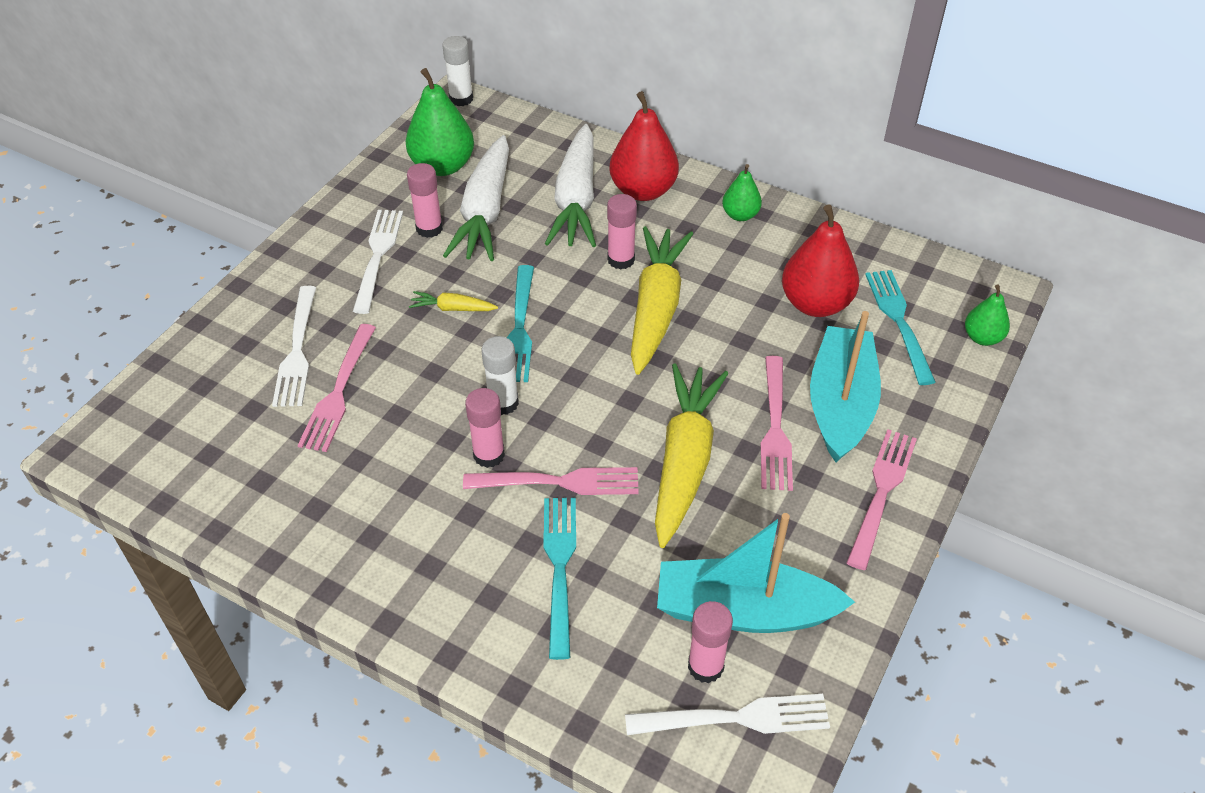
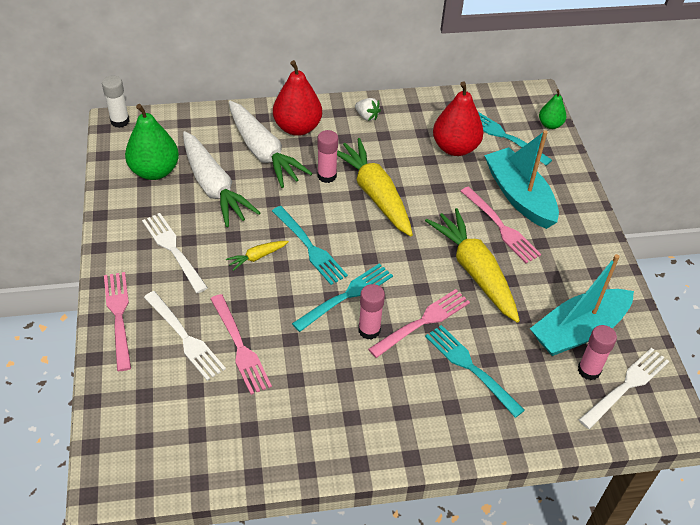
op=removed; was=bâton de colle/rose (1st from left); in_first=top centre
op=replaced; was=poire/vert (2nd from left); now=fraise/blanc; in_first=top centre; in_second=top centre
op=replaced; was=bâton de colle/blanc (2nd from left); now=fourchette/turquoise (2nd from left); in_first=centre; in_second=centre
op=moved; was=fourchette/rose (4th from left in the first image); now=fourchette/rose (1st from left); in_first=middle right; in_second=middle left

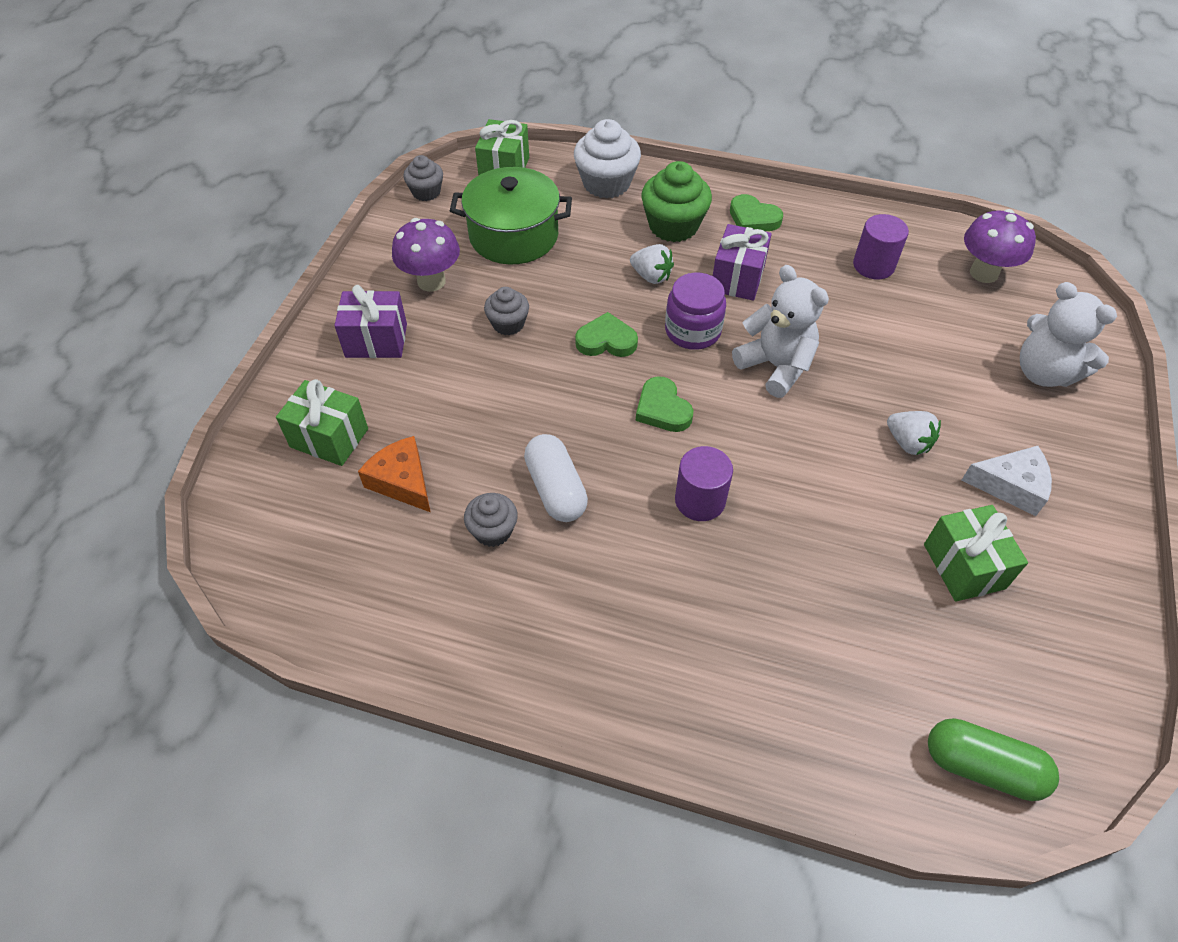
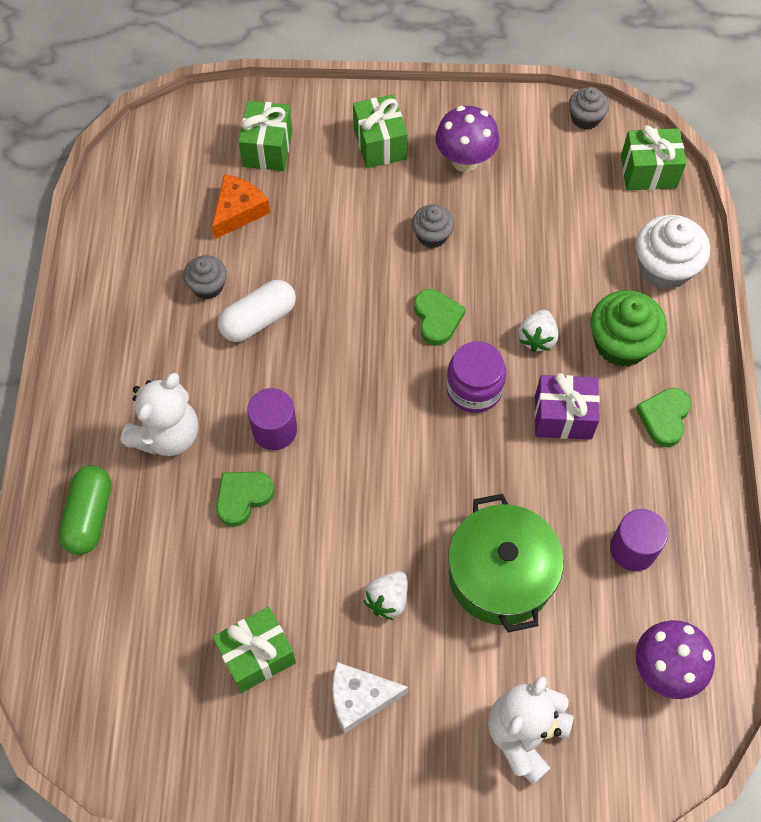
op=moved; was=marmite/vert; in_first=top centre; in_second=bottom centre
op=moved; was=ours en peluche/blanc (1st from left); in_first=centre; in_second=middle left
op=recoloured; was=cadeau/violet (1st from left); now=cadeau/vert (3rd from left); in_first=middle left; in_second=top centre
op=moved; was=cœur/vert (2nd from left in the first image); now=cœur/vert (1st from left); in_first=centre; in_second=middle left
op=turned; was=fromage/blanc; in_first=middle right; in_second=bottom centre; clockwise=90
op=moved; was=gélule/vert; in_first=bottom right; in_second=middle left

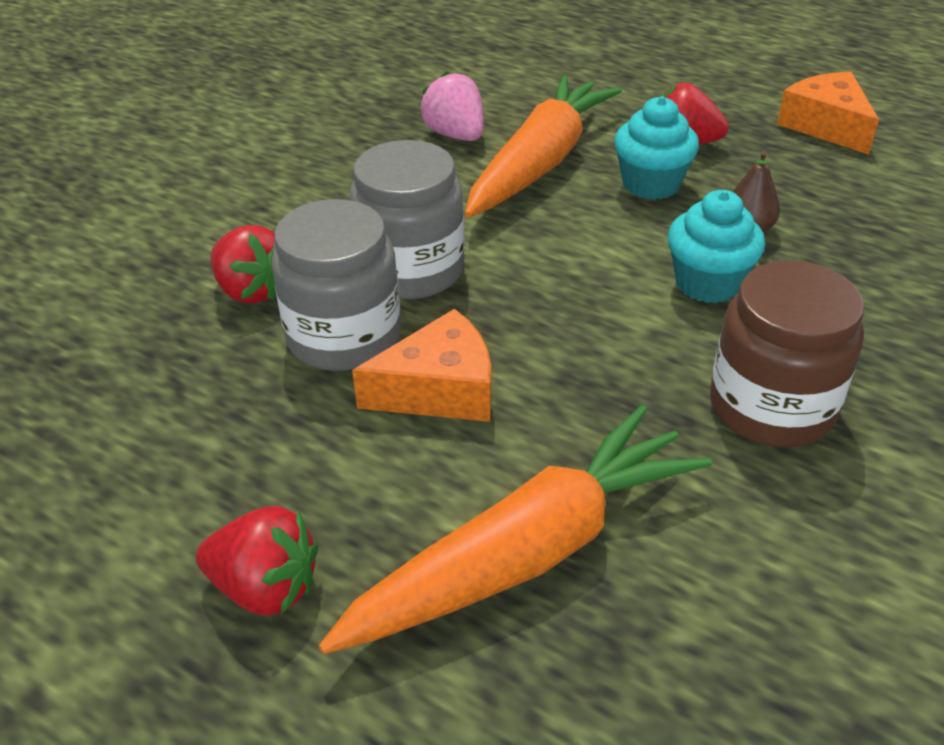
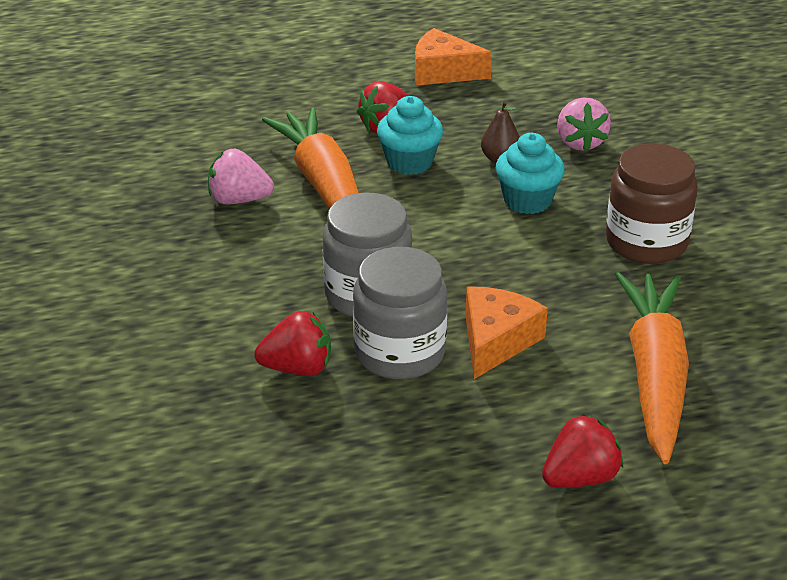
op=added; now=fraise/rose (2nd from left); in_second=top right

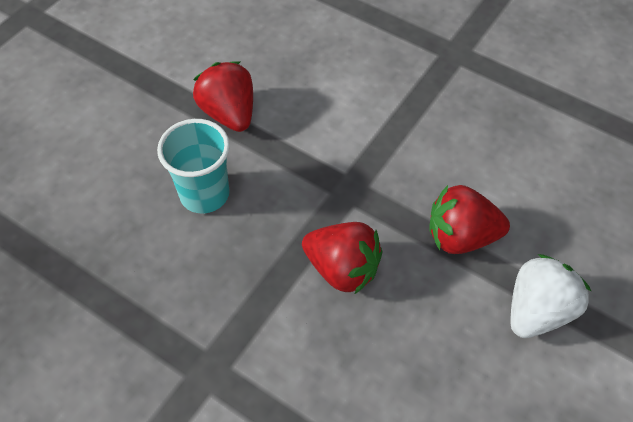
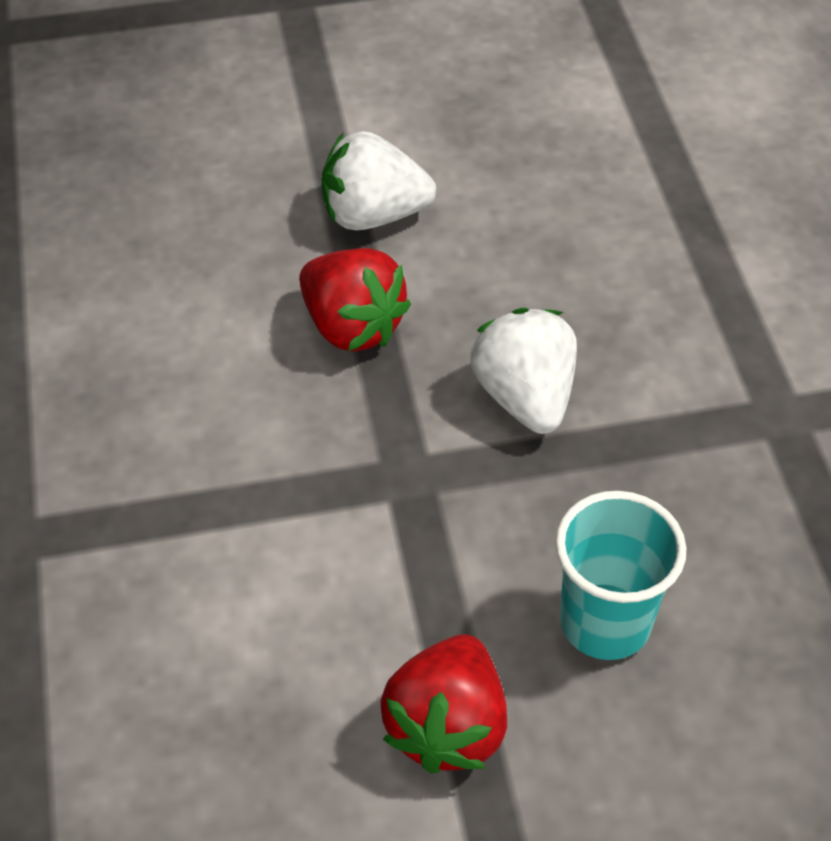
op=recoloured; was=fraise/rouge (2nd from left); now=fraise/blanc (2nd from left); in_first=centre; in_second=centre

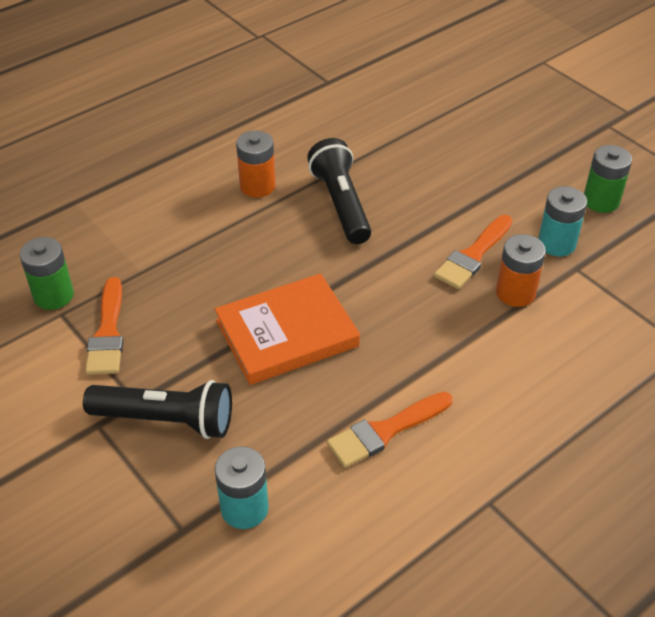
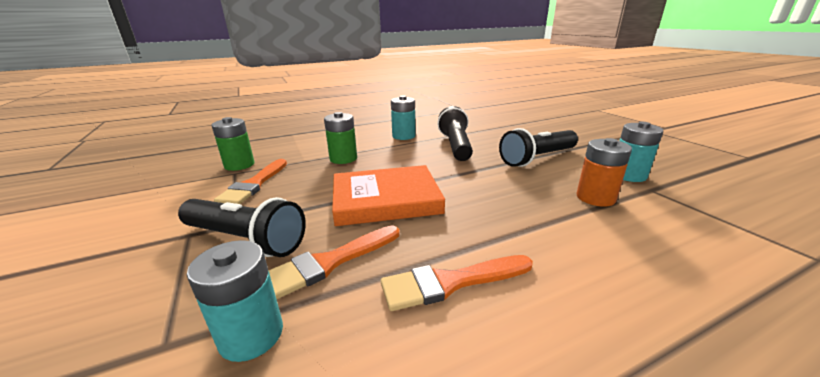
op=recoloured; was=pile/orange (1st from left); now=pile/turquoise (2nd from left); in_first=top centre; in_second=top centre
op=moved; was=pile/vert (2nd from left); in_first=top right; in_second=centre
op=moved; was=pinceau/orange (3rd from left in the first image); now=pinceau/orange (2nd from left); in_first=middle right; in_second=bottom centre
op=added; now=lampe de poche/noir (3rd from left); in_second=centre

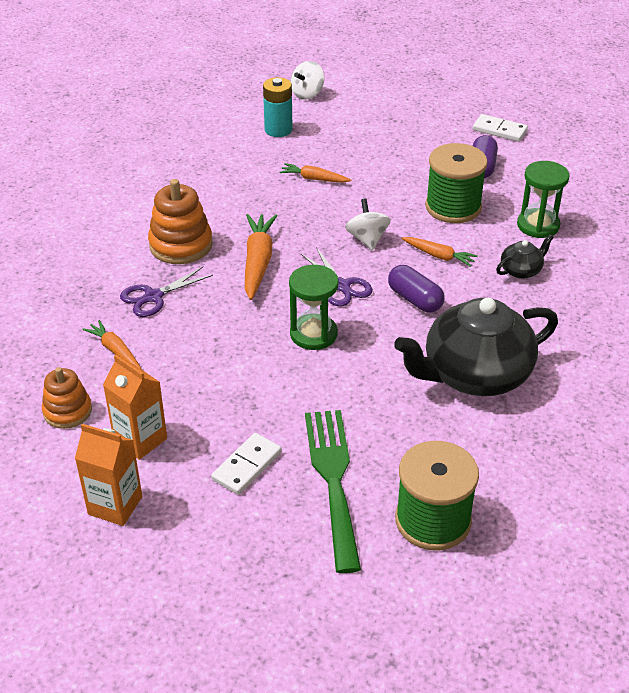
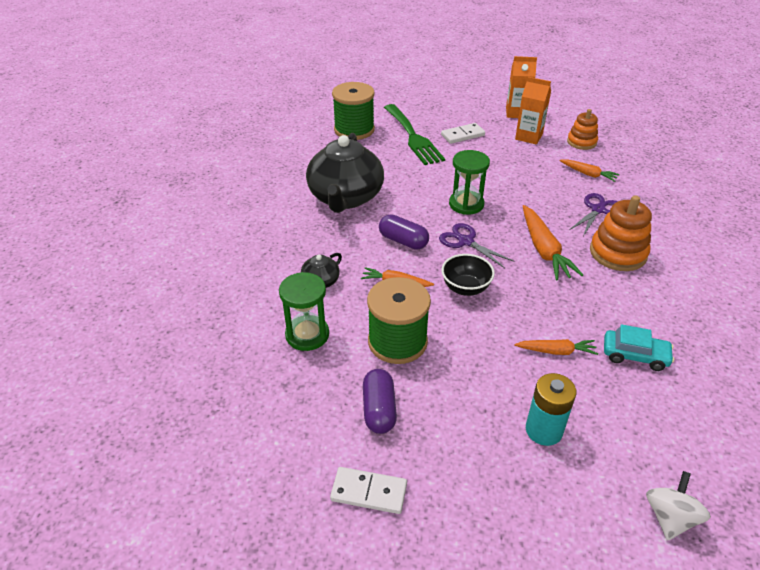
op=moved; was=pile/turquoise; in_first=top centre; in_second=bottom right
op=replaced; was=toupie/blanc (2nd from left); now=bol/noir; in_first=top centre; in_second=centre
op=turned; was=théière/noir (1st from left in the first image); in_first=middle right; in_second=top centre; clockwise=135
op=turned; was=domino/blanc (1st from left in the first image); in_first=bottom centre; in_second=top centre; clockwise=45
op=added; now=voiture/turquoise; in_second=middle right

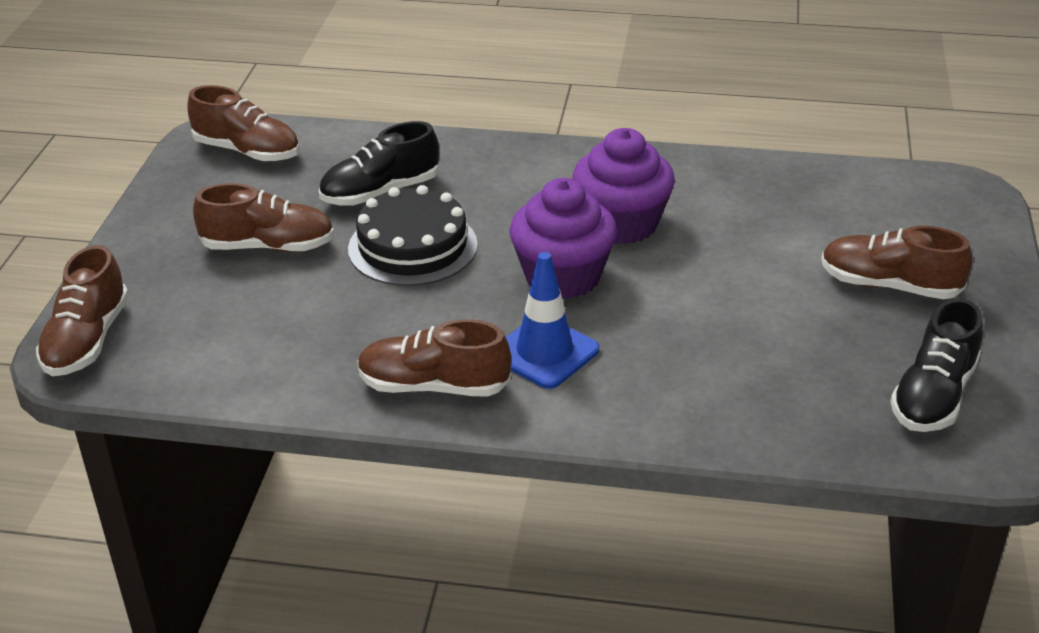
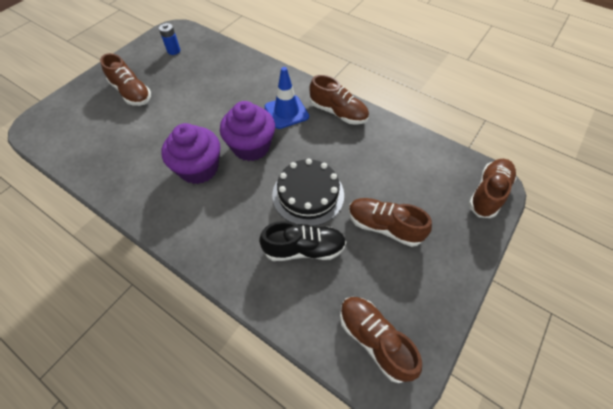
op=replaced; was=chaussure/noir (2nd from left); now=pile/bleu; in_first=middle right; in_second=top left

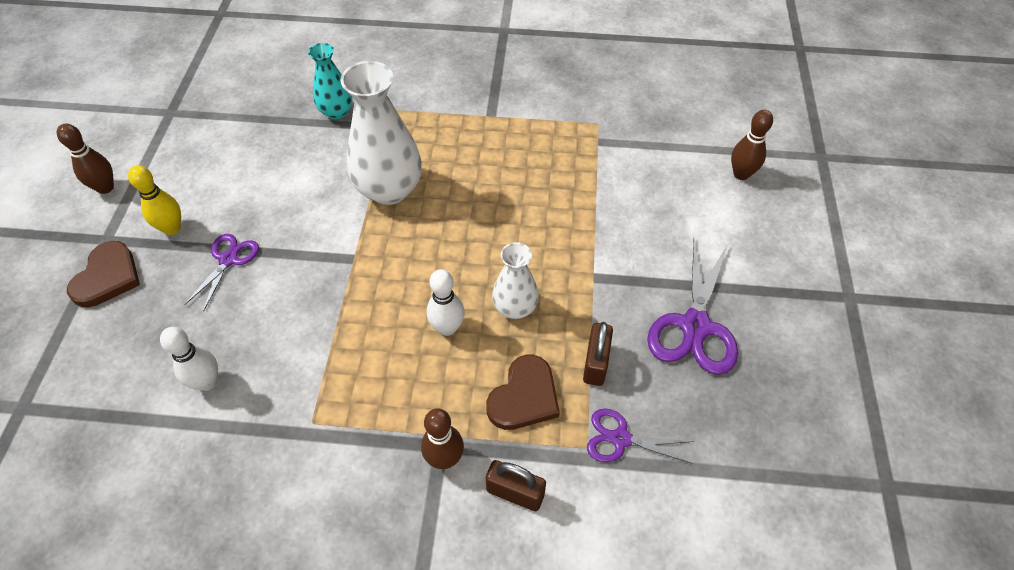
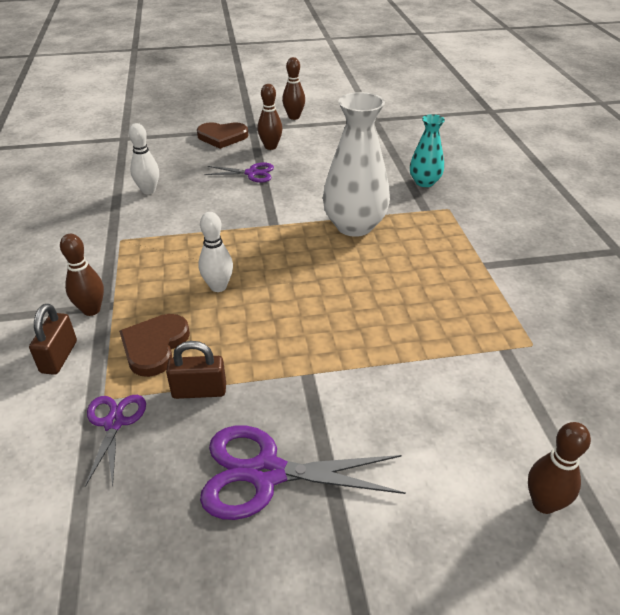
op=recoloured; was=quille/jaune; now=quille/marron (2nd from left); in_first=middle left; in_second=top centre
op=removed; was=vase/blanc (2nd from left); in_first=centre
op=turned; was=cœur/marron (2nd from left in the first image); in_first=bottom centre; in_second=middle left; clockwise=90

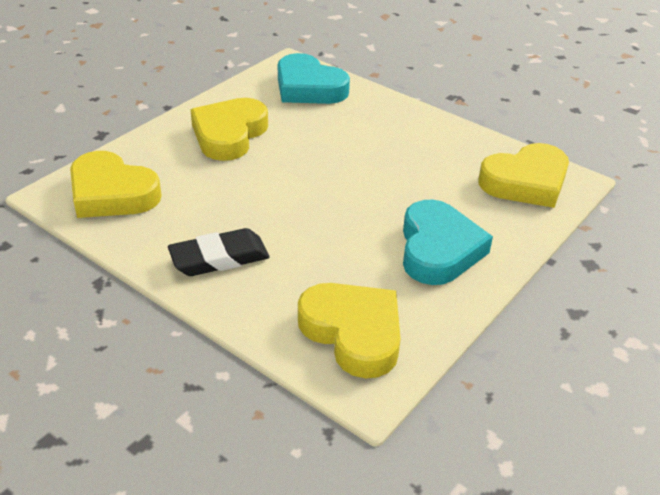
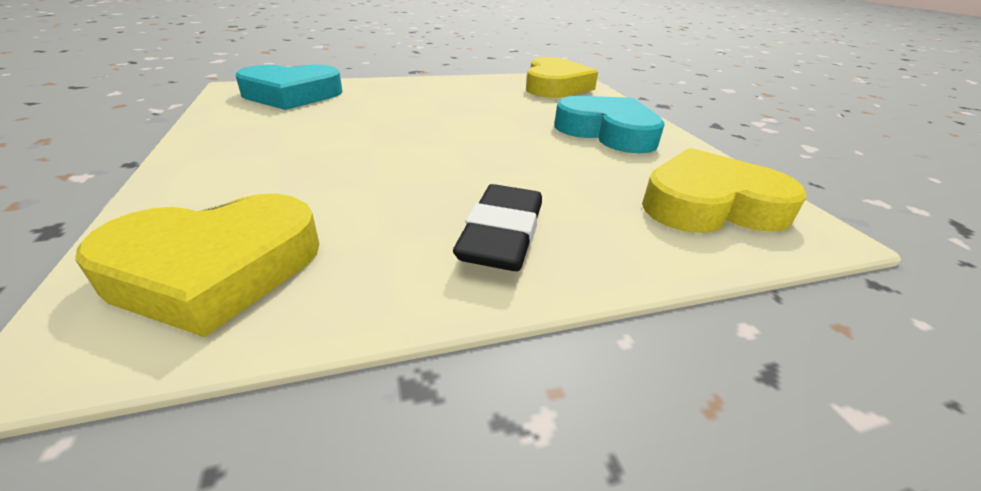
op=removed; was=cœur/jaune (2nd from left); in_first=top centre

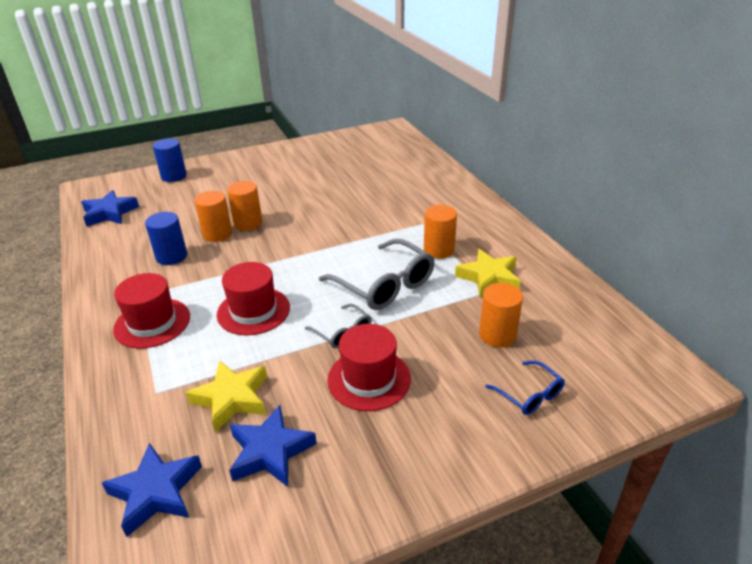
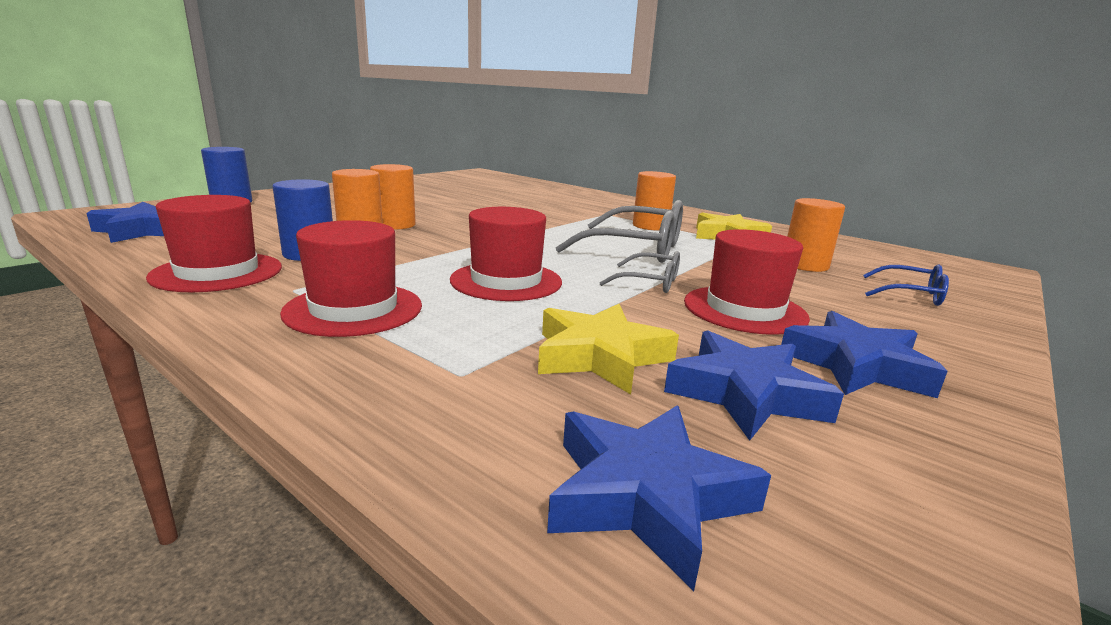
op=added; now=chapeau/rouge (1st from left); in_second=middle left
op=added; now=étoile/bleu (4th from left); in_second=middle right

